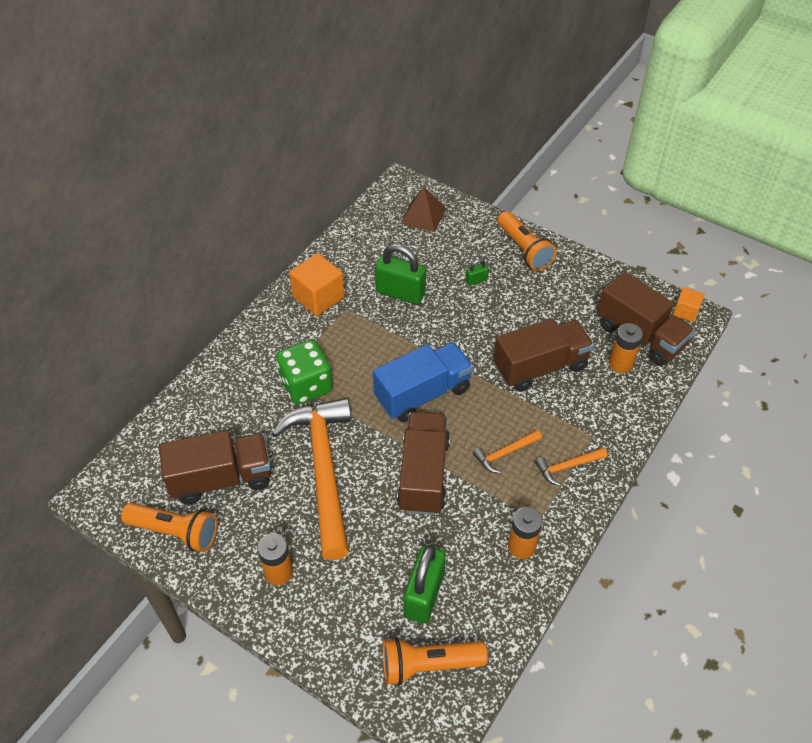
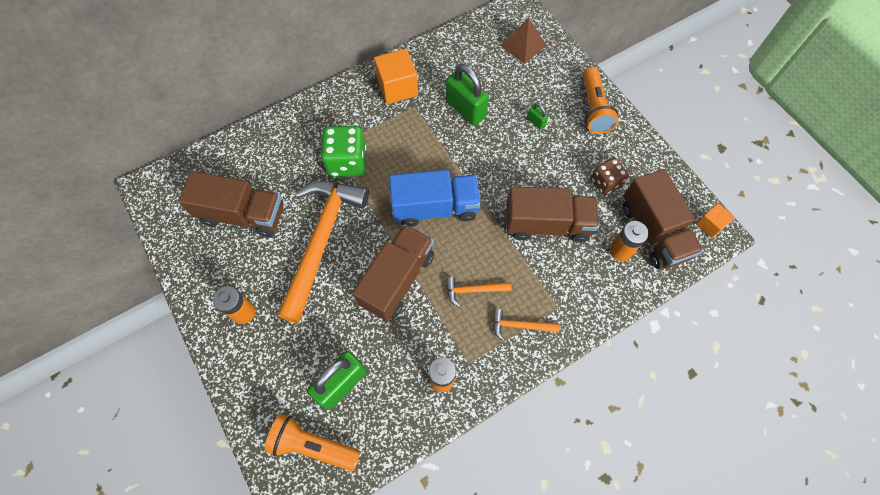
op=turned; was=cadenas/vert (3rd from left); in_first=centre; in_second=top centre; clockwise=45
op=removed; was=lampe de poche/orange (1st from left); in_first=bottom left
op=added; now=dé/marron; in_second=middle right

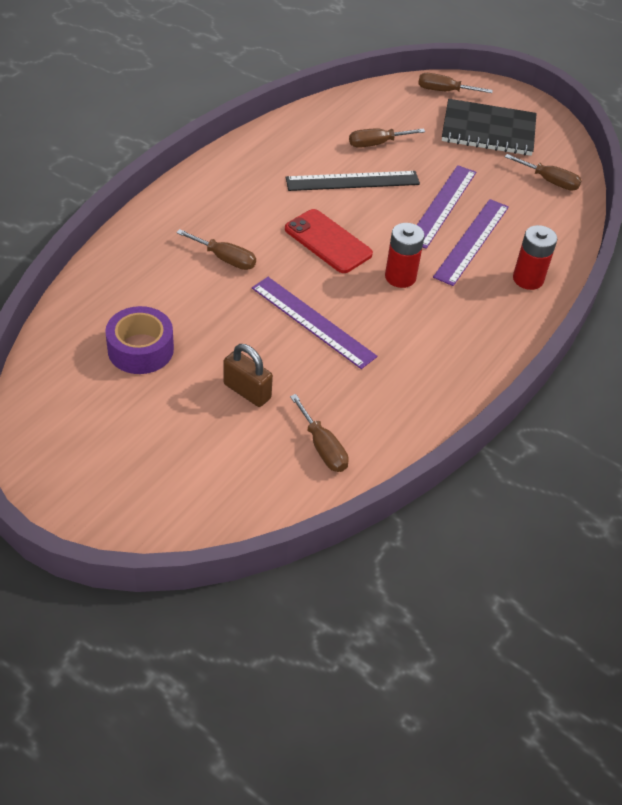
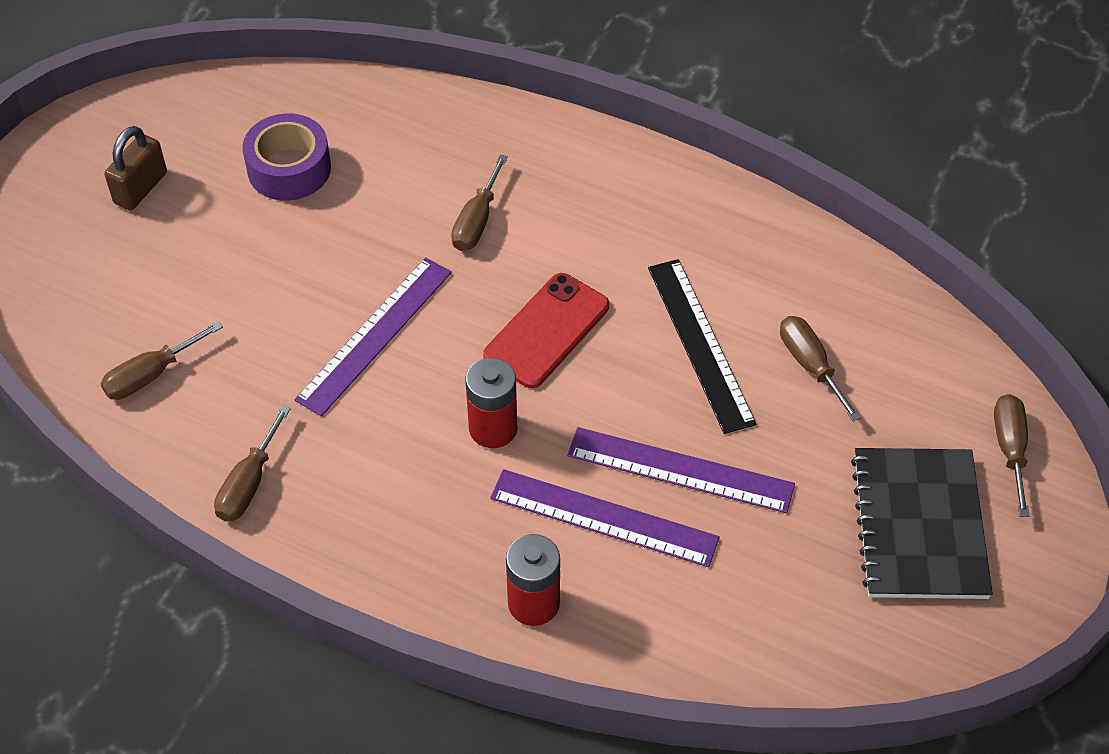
op=moved; was=tournevis/marron (5th from left in the first image); now=tournevis/marron (2nd from left); in_first=top right; in_second=middle left
op=moved; was=cadenas/marron; in_first=centre; in_second=top left

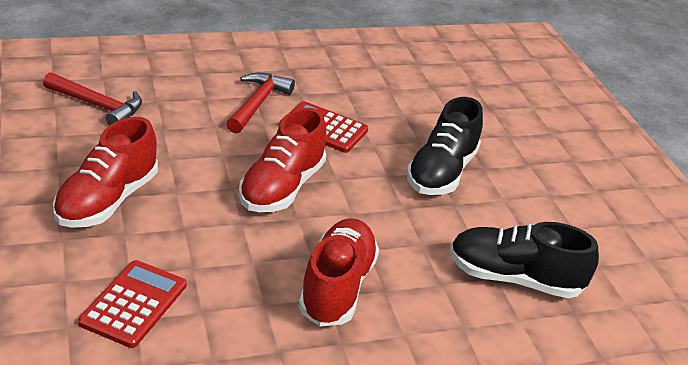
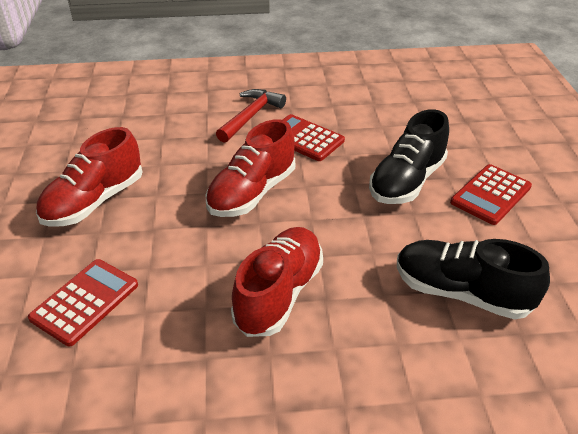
op=removed; was=marteau/rouge (1st from left); in_first=top left
op=added; now=calculatrice/rouge (3rd from left); in_second=middle right

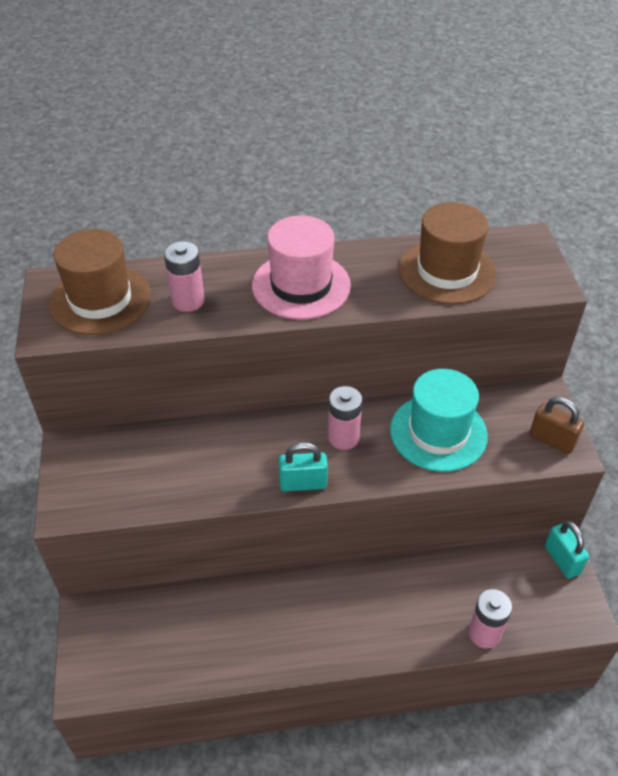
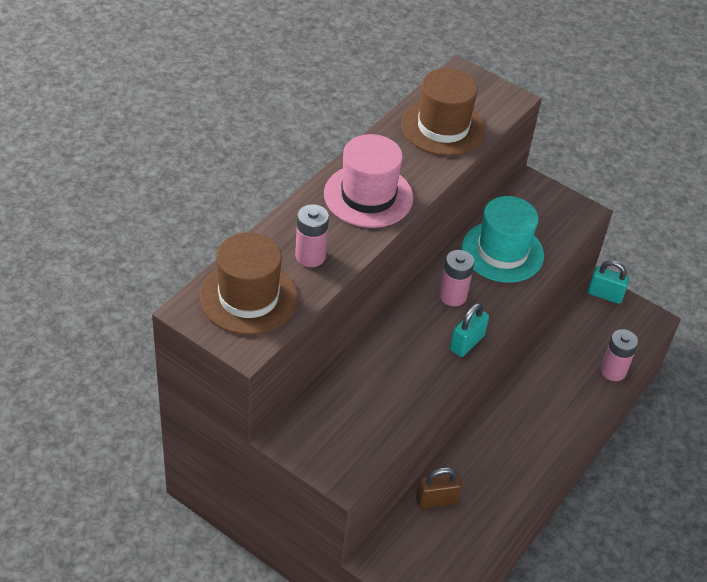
op=moved; was=cadenas/marron; in_first=middle right; in_second=bottom centre

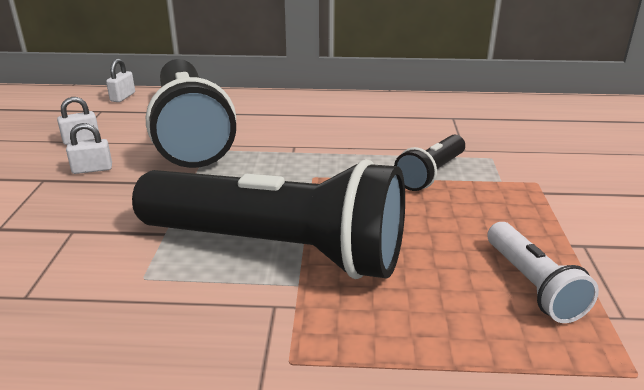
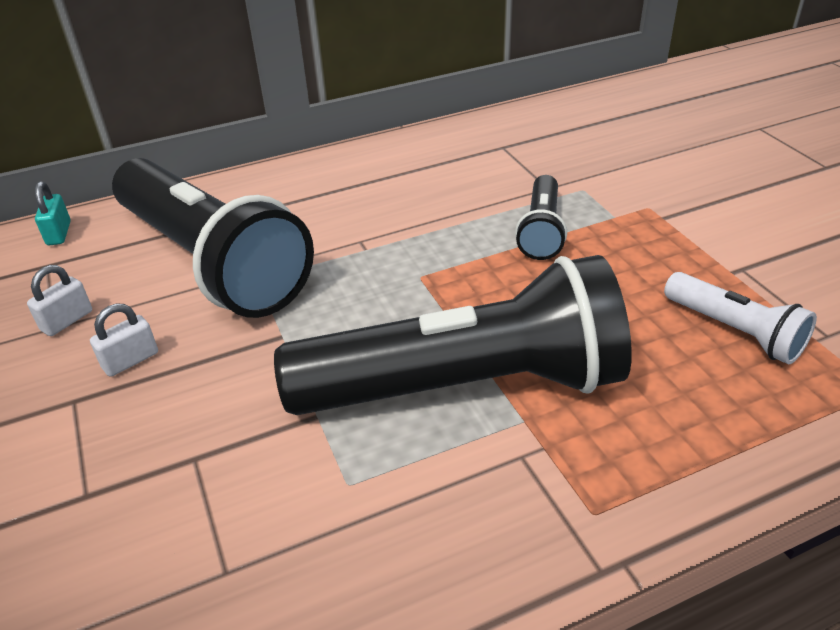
op=recoloured; was=cadenas/blanc (3rd from left); now=cadenas/turquoise; in_first=top left; in_second=middle left

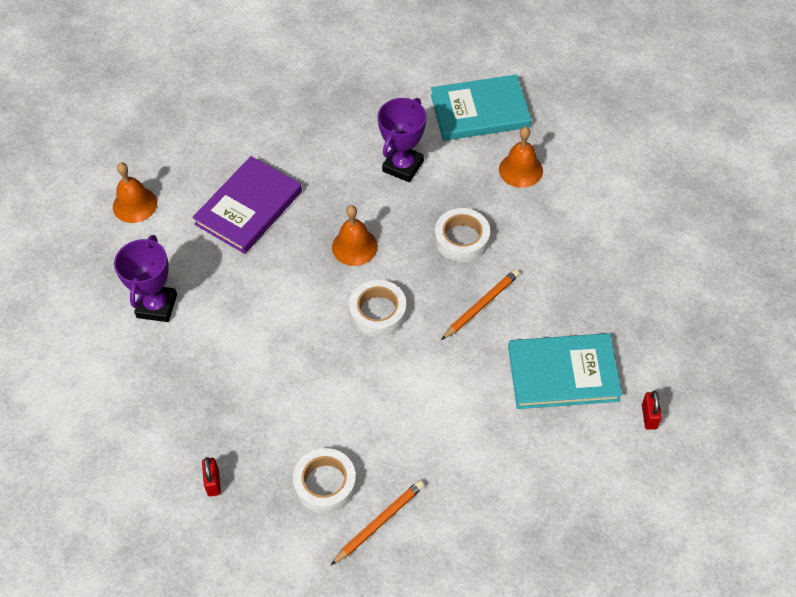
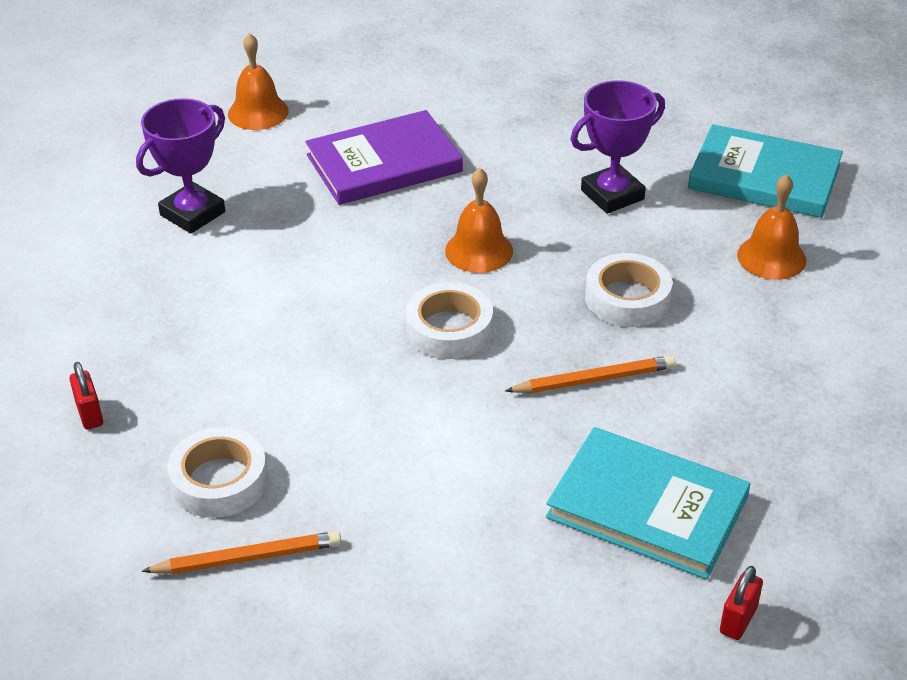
op=turned; was=cadenas/rouge (1st from left); in_first=bottom left; in_second=middle left; clockwise=-45

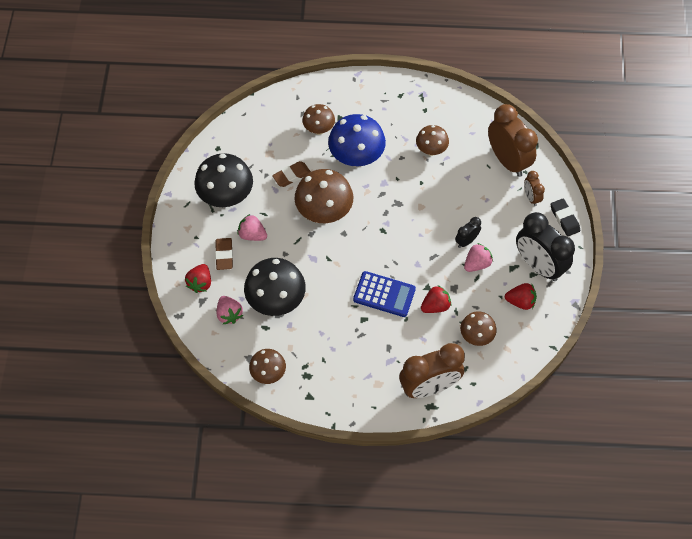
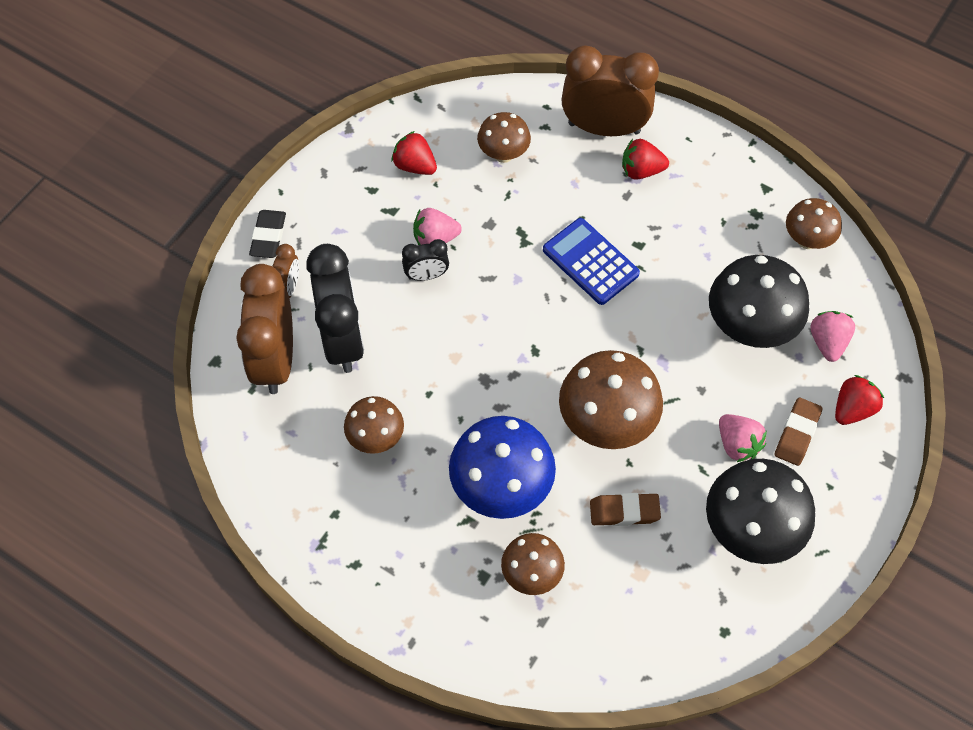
op=moved; was=réveil/noir (2nd from left in the first image); now=réveil/noir (1st from left); in_first=middle right; in_second=centre
op=moved; was=fraise/rouge (2nd from left); in_first=centre; in_second=top centre

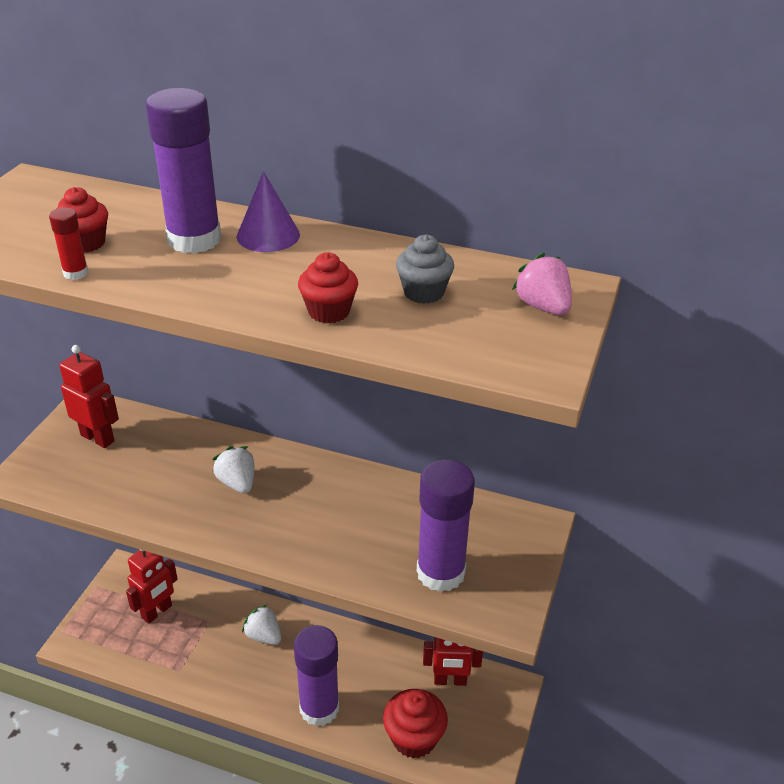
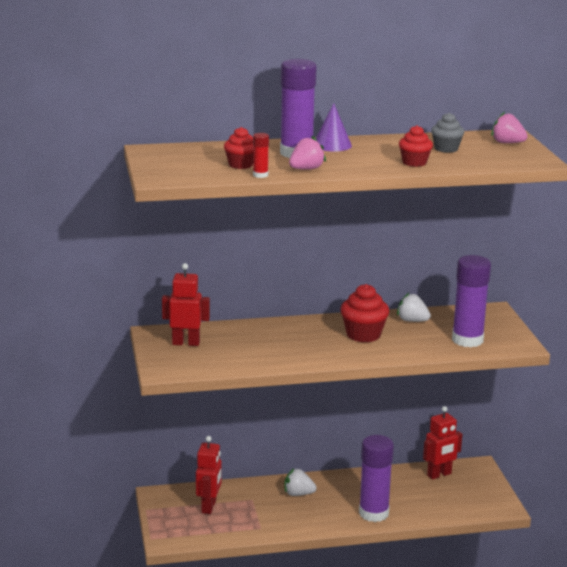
op=moved; was=fraise/blanc (1st from left in the first image); now=fraise/blanc (2nd from left); in_first=middle left; in_second=middle right
op=moved; was=muffin/rouge (3rd from left in the first image); now=muffin/rouge (2nd from left); in_first=bottom centre; in_second=centre
op=added; now=fraise/rose (1st from left); in_second=top centre

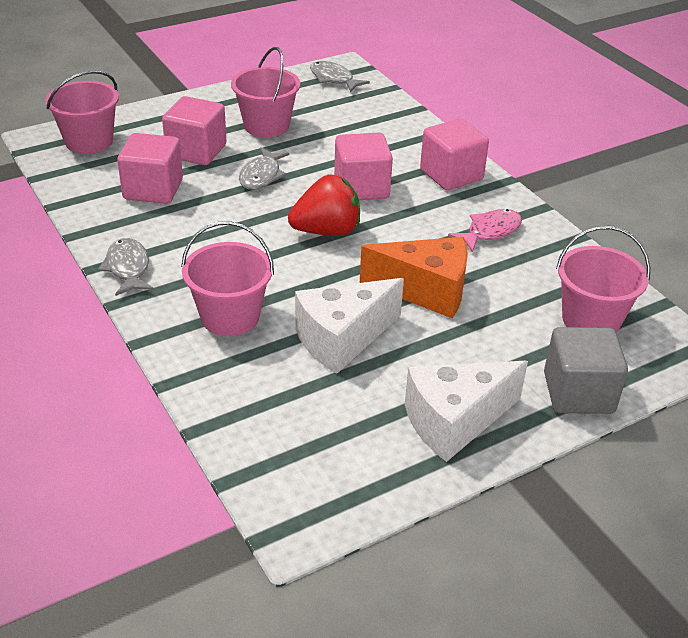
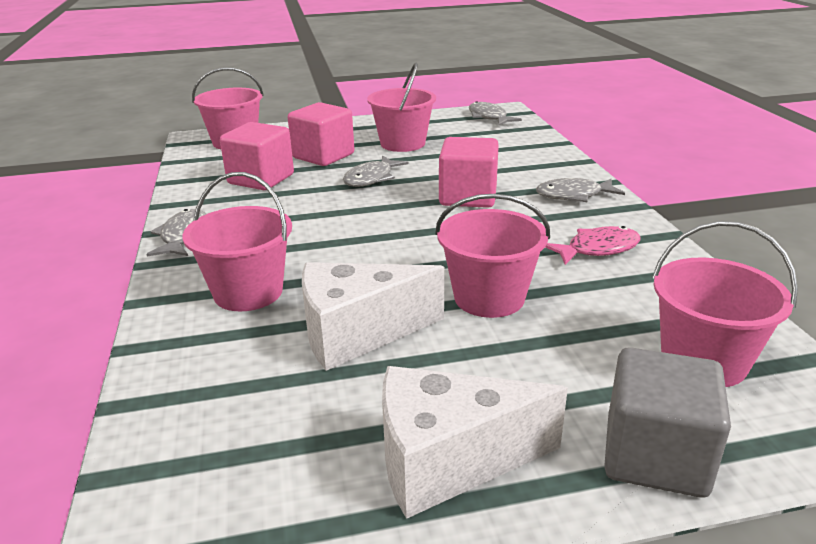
op=replaced; was=cube/rose (4th from left); now=poisson/gris (4th from left); in_first=top centre; in_second=middle right
op=removed; was=fraise/rouge; in_first=top centre
op=replaced; was=fromage/orange; now=seau/rose (4th from left); in_first=centre; in_second=centre

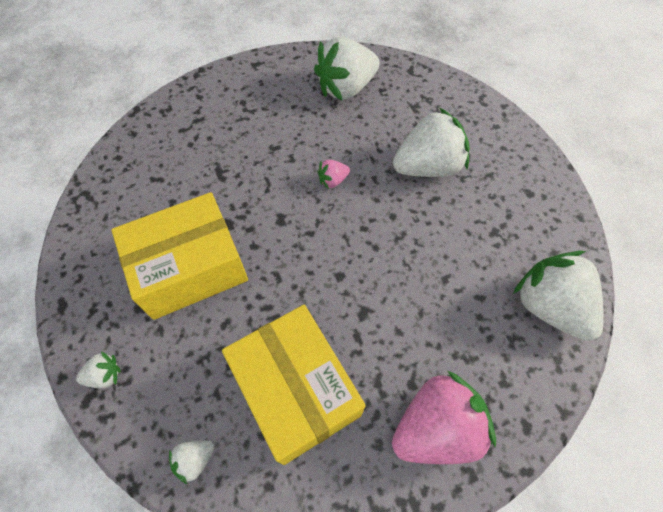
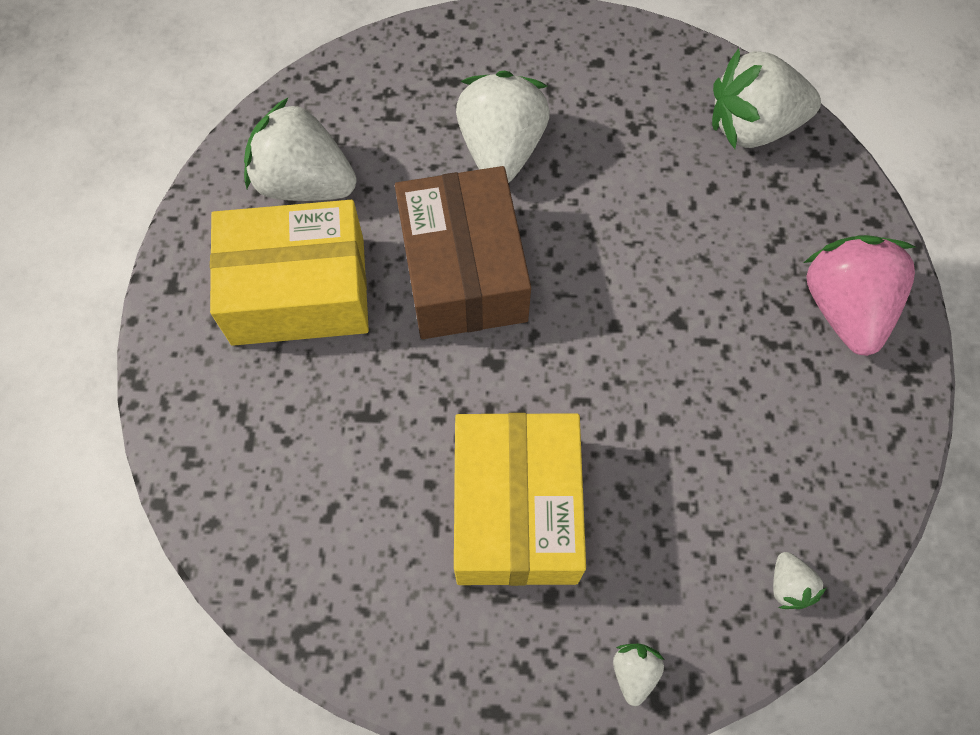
op=turned; was=fraise/blanc (3rd from left in the first image); in_first=top centre; in_second=top left; clockwise=120
op=replaced; was=fraise/rose (1st from left); now=boîte/marron; in_first=centre; in_second=centre
op=moved; was=boîte/jaune (2nd from left in the first image); now=boîte/jaune (1st from left); in_first=bottom centre; in_second=middle left

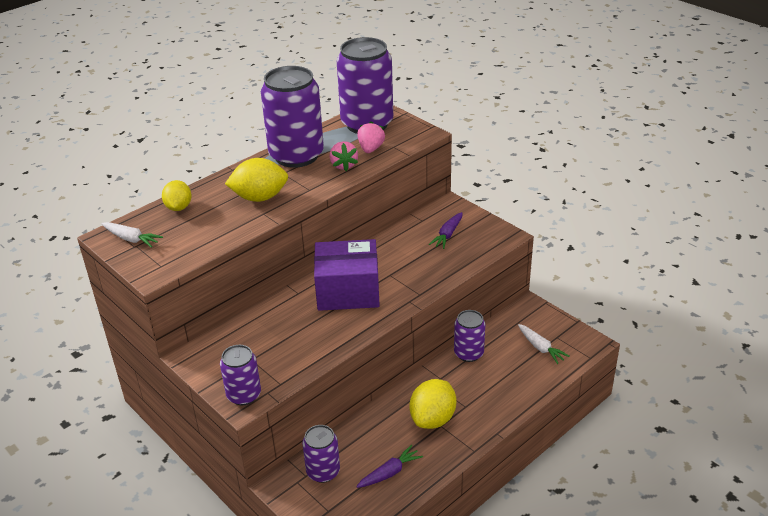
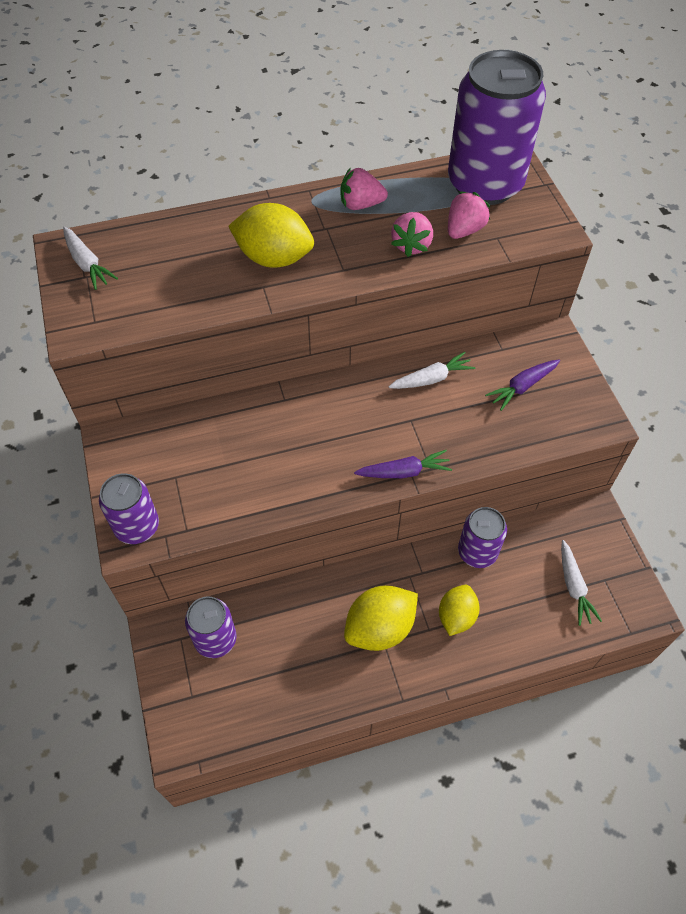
op=replaced; was=canette/violet (2nd from left); now=fraise/rose (1st from left); in_first=top centre; in_second=top centre
op=moved; was=citron/jaune (1st from left in the first image); now=citron/jaune (3rd from left); in_first=middle left; in_second=bottom right
op=removed; was=boîte/violet; in_first=centre
op=moved; was=carotte/violet (1st from left); in_first=bottom centre; in_second=centre
op=added; now=carotte/blanc (2nd from left); in_second=centre

